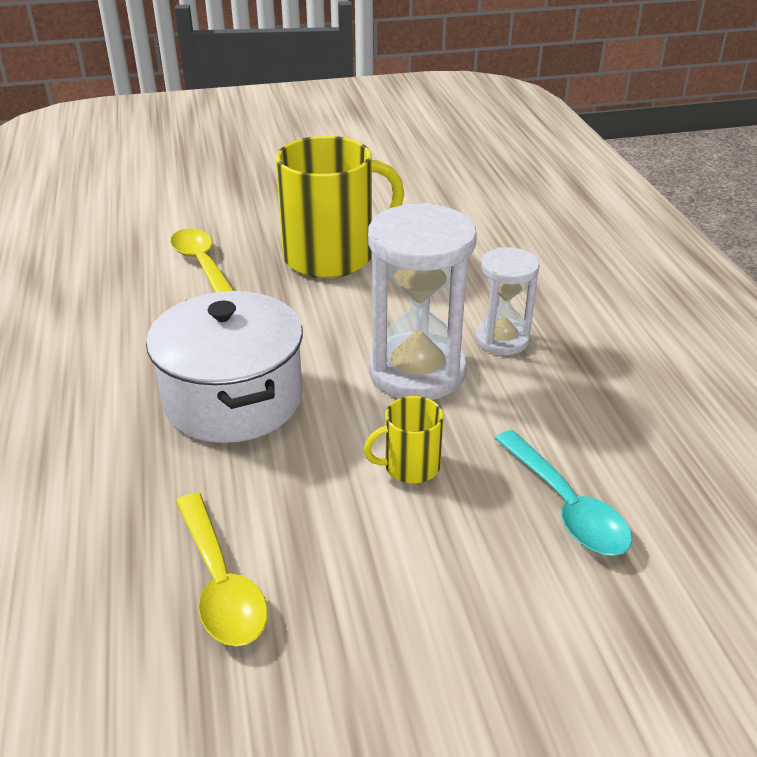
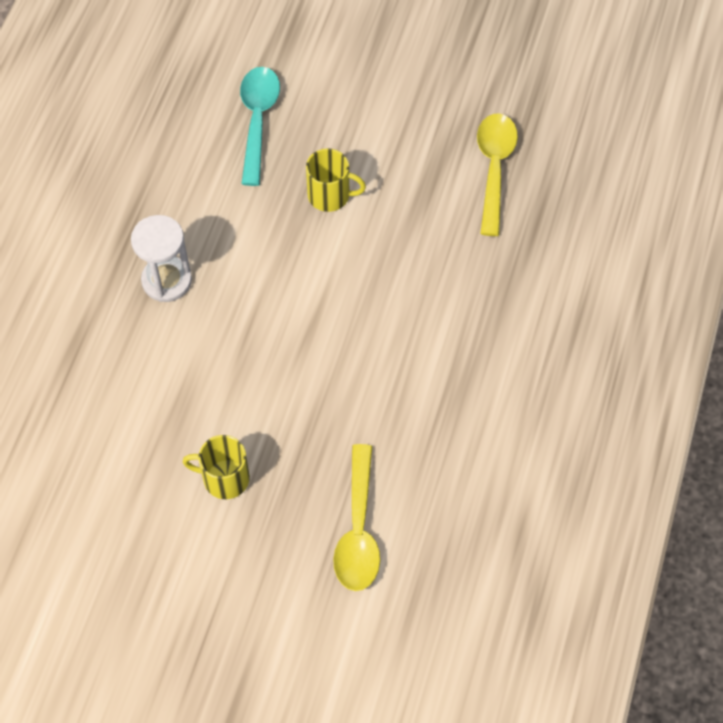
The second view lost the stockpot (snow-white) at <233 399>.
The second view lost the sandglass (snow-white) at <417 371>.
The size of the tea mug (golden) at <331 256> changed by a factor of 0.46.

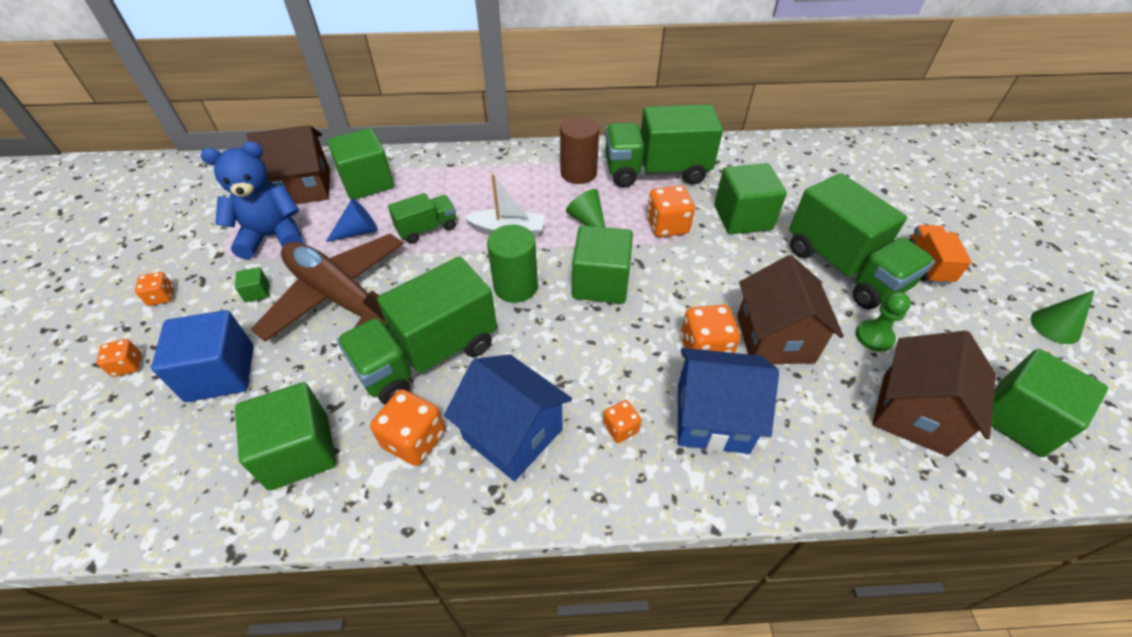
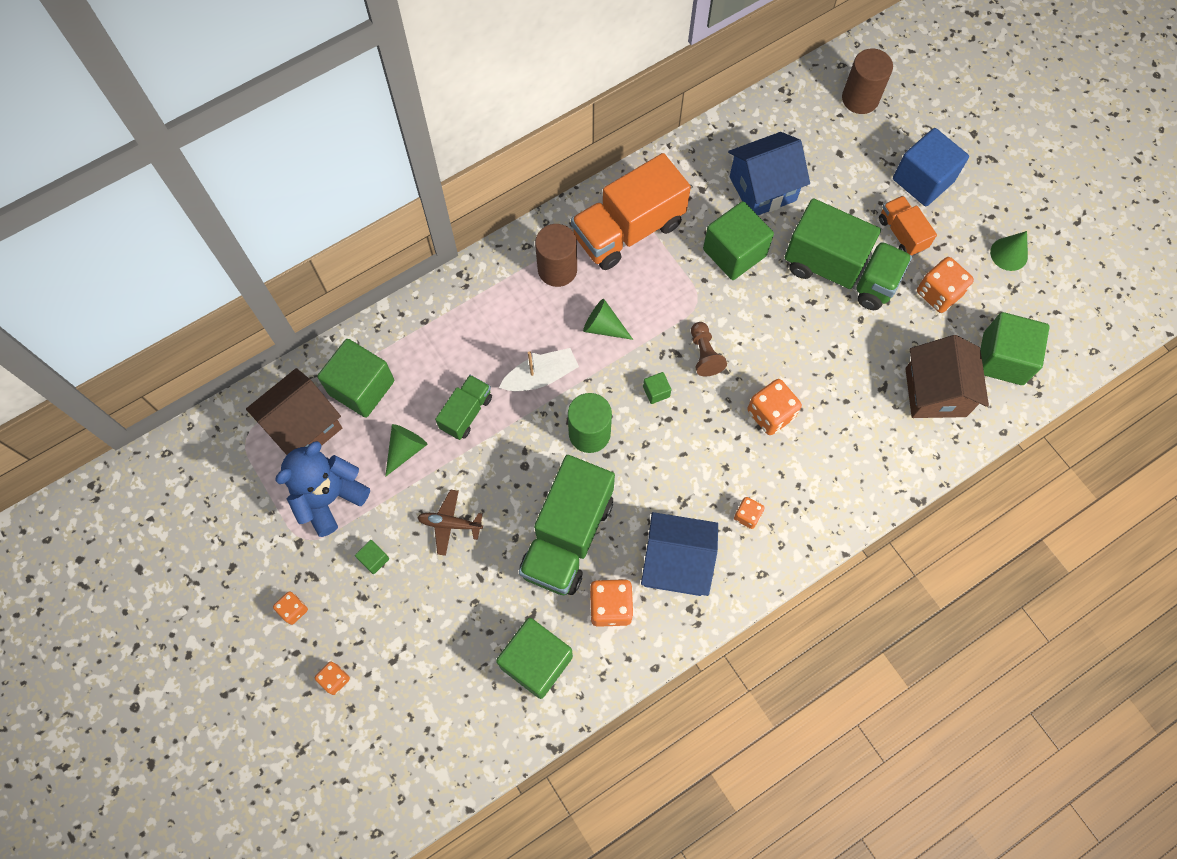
The second view lost the cottage (brown) at <774 338>.
The second view lost the chess pawn (green) at <874 337>.
The second view gained the chess pawn (brown) at <704 354>.
The second view gained the cylinder shape (brown) at <860 99>.
The solid cube (royal blue) ended up elsewhere, having gone from <220 373> to <923 180>.
The dice (orange-coloured) ended up elsewhere, having gone from <667 226> to <938 293>.
The cottage (royal blue) ended up elsewhere, having gone from <712 418> to <762 189>.
What was the cone (royal blue) at <358 231> turned into the cone (green) at <405 449>.
What was the toy truck (green) at <656 171> turned into the toy truck (orange-coloured) at <628 230>.
The size of the aeroplane (brown) at <340 296> changed by a factor of 0.42.
The size of the solid cube (green) at <600 283> changed by a factor of 0.43.

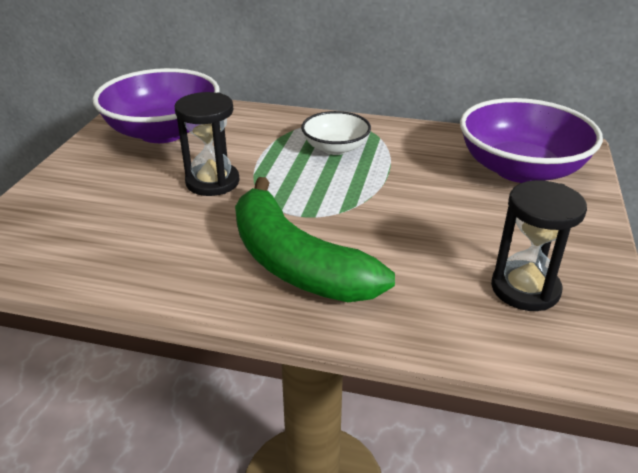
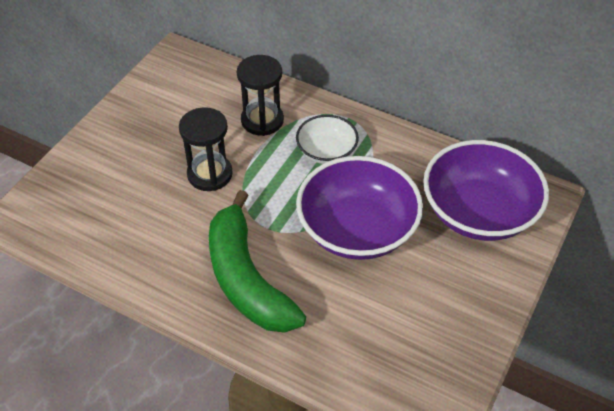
The serving bowl (violet) ended up elsewhere, having gone from <163 132> to <357 229>.
The sandglass (black) ended up elsewhere, having gone from <525 289> to <262 120>.

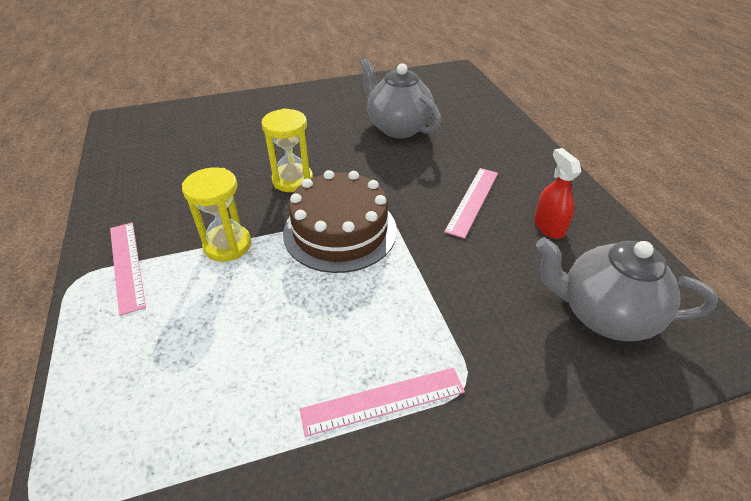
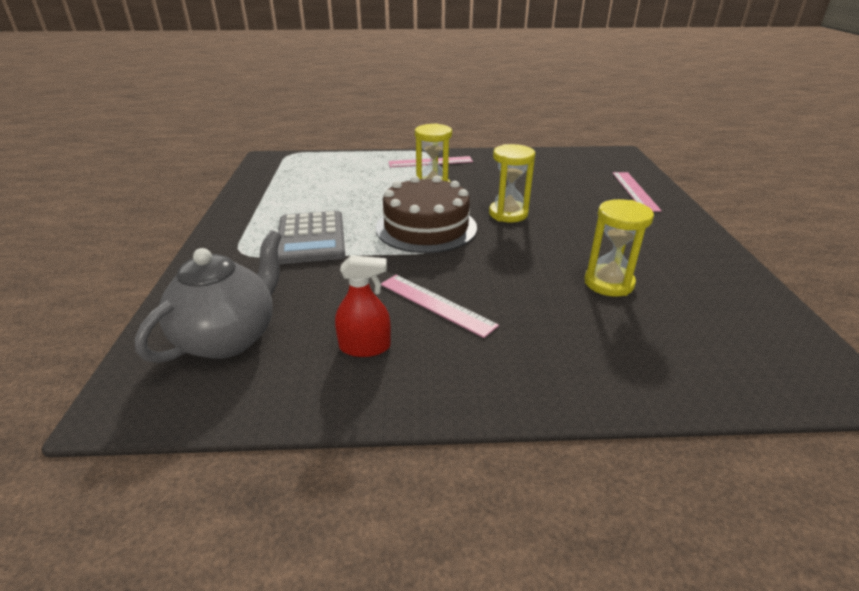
The second view gained the calculator (gray) at <311 238>.
The straightedge (rose-pink) ended up elsewhere, having gone from <383 400> to <635 191>.
Where the tea pot (gray) stood at <398 127>, the sandglass (golden) came to stand at <609 283>.

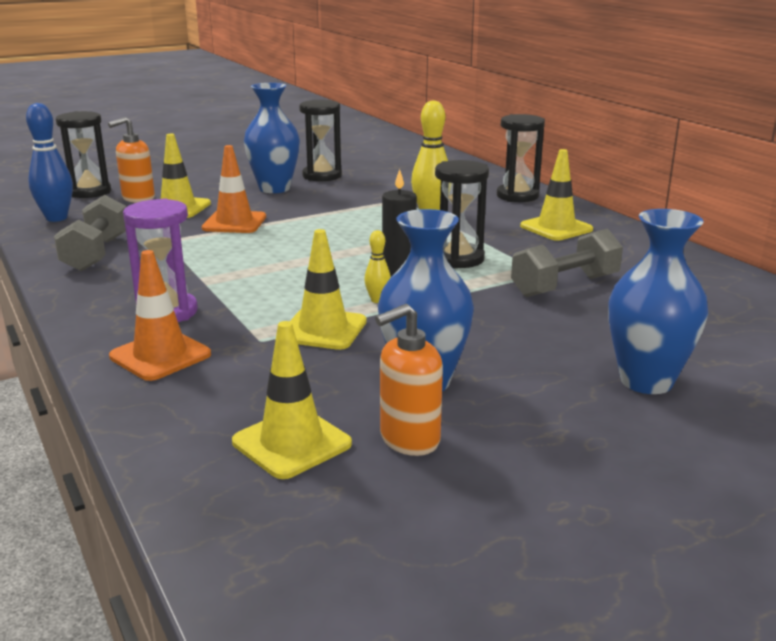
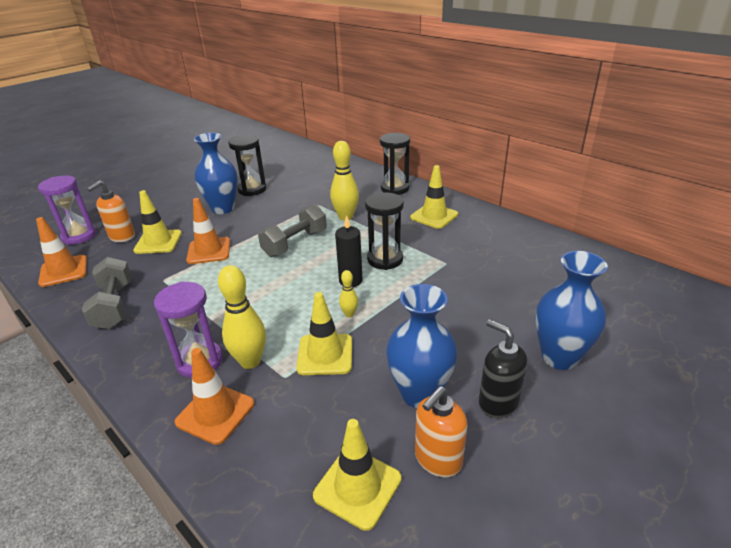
The second view gained the bowling pin (golden) at <250 361>.
The second view gained the pump bottle (black) at <498 403>.
The free weight (gray) ended up elsewhere, having gone from <565 286> to <295 243>.
Where the bowling pin (royal blue) stood at <56 218>, the traffic cone (orange-coloured) came to stand at <64 271>.
What was the sandglass (black) at <89 192> turned into the sandglass (violet) at <79 236>.

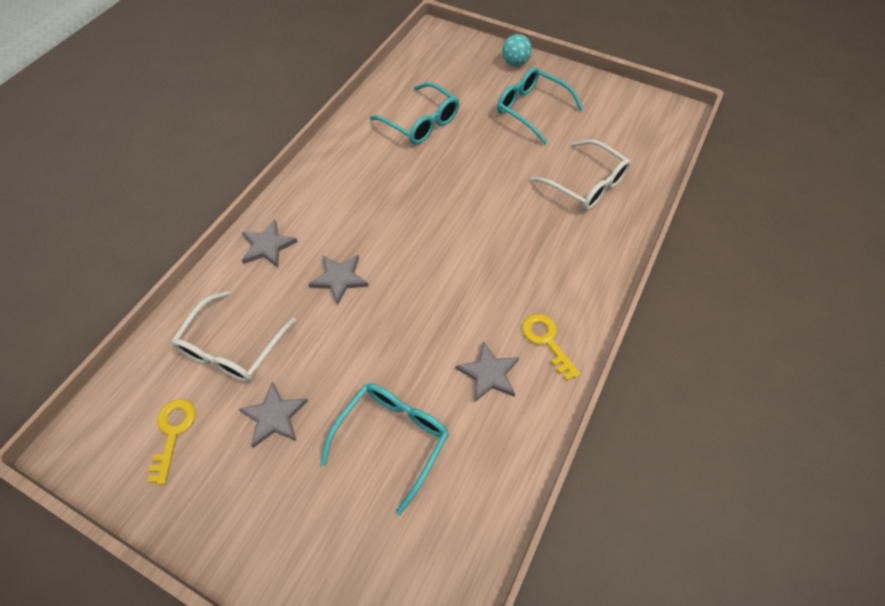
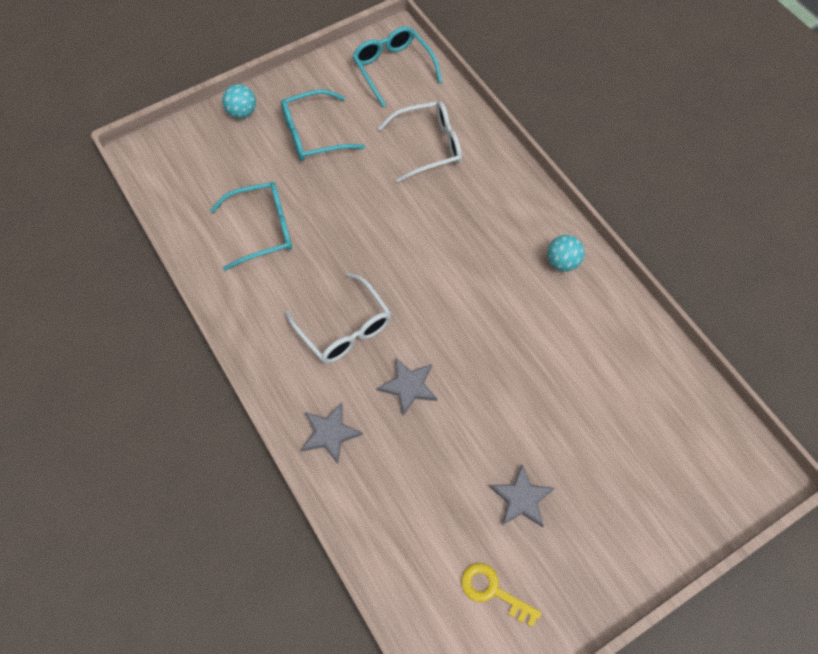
The second view lost the star shape (gray) at <489 373>.
The spectacles (snow-white) ended up elsewhere, having gone from <232 348> to <344 328>.
The spectacles (teal) ended up elsewhere, having gone from <392 439> to <393 69>.
Where the latchkey (golden) stood at <547 341>, the ball (teal) came to stand at <562 262>.

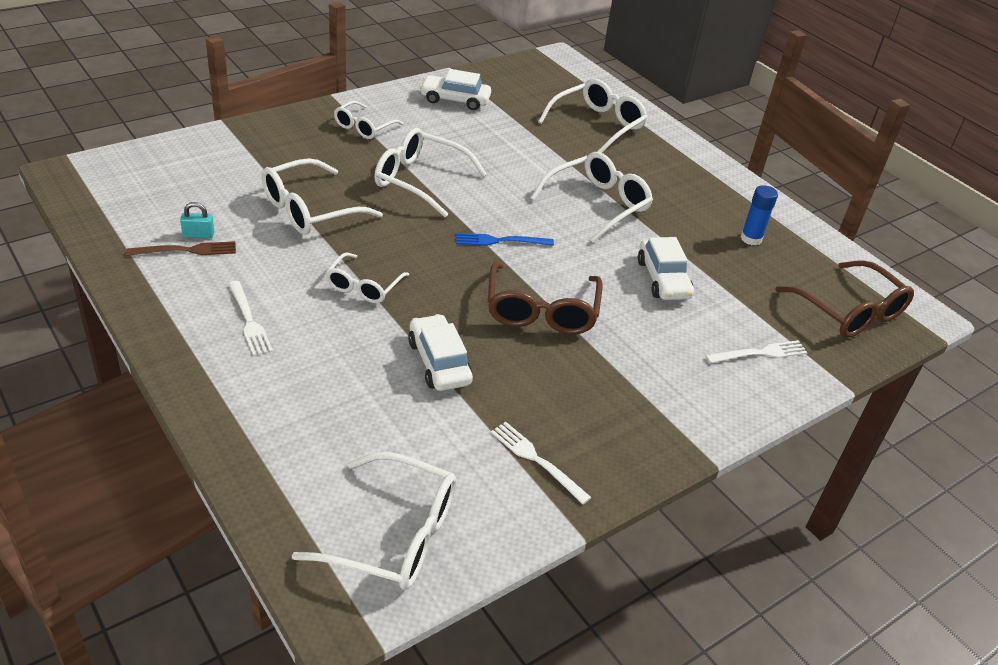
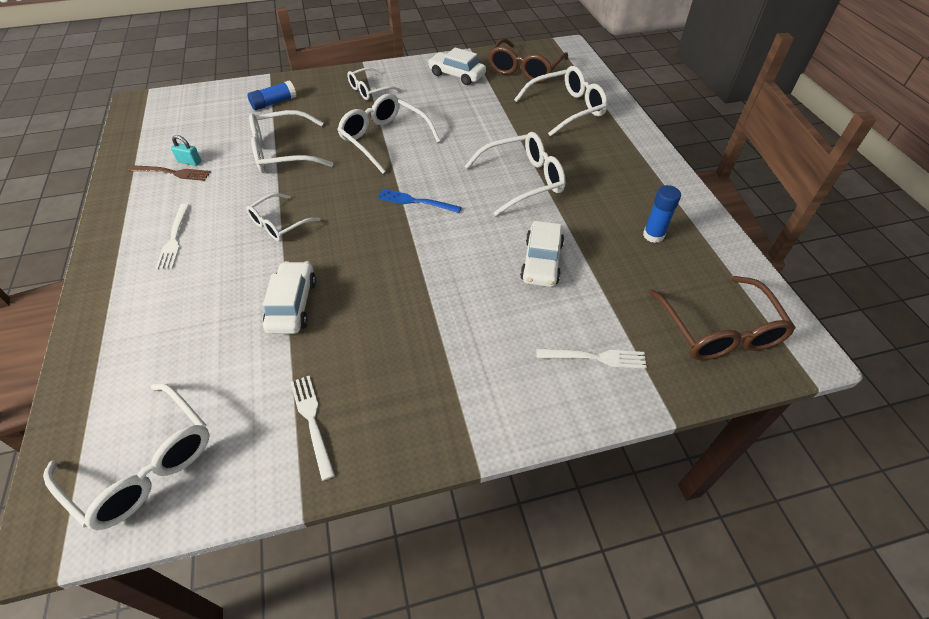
The second view gained the glue stick (royal blue) at <274 103>.
The spectacles (brown) ended up elsewhere, having gone from <541 311> to <525 69>.

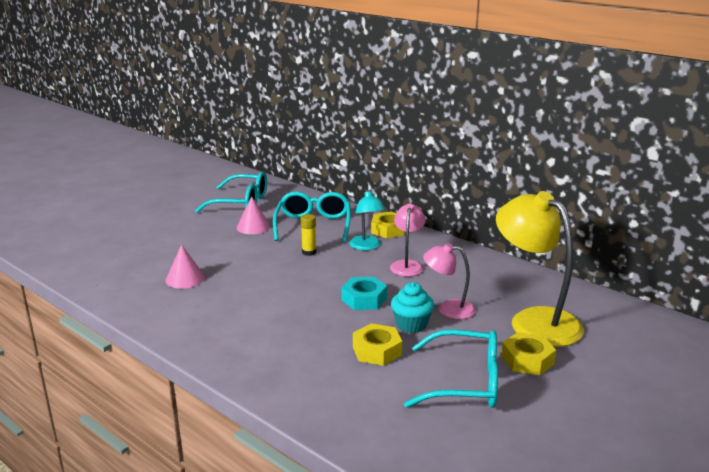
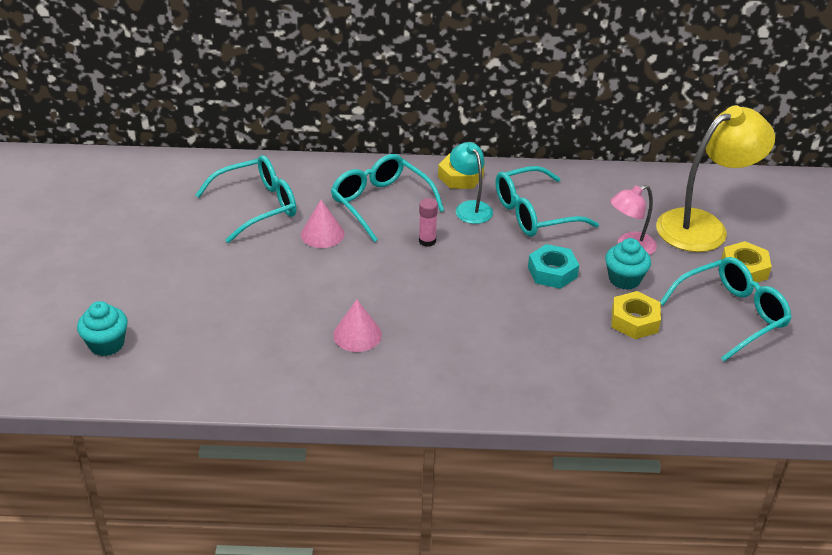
The second view gained the cupcake (teal) at <106 344>.
Where the lamp (rose-pink) stood at <407 265>, the spectacles (teal) came to stand at <534 213>.
What was the glue stick (golden) at <309 252> turned into the glue stick (rose-pink) at <427 241>.
The lamp (teal) at <367 246> ended up facing another way, 150 degrees counterclockwise from before.
The lamp (golden) at <534 320> ended up facing another way, 135 degrees clockwise from before.

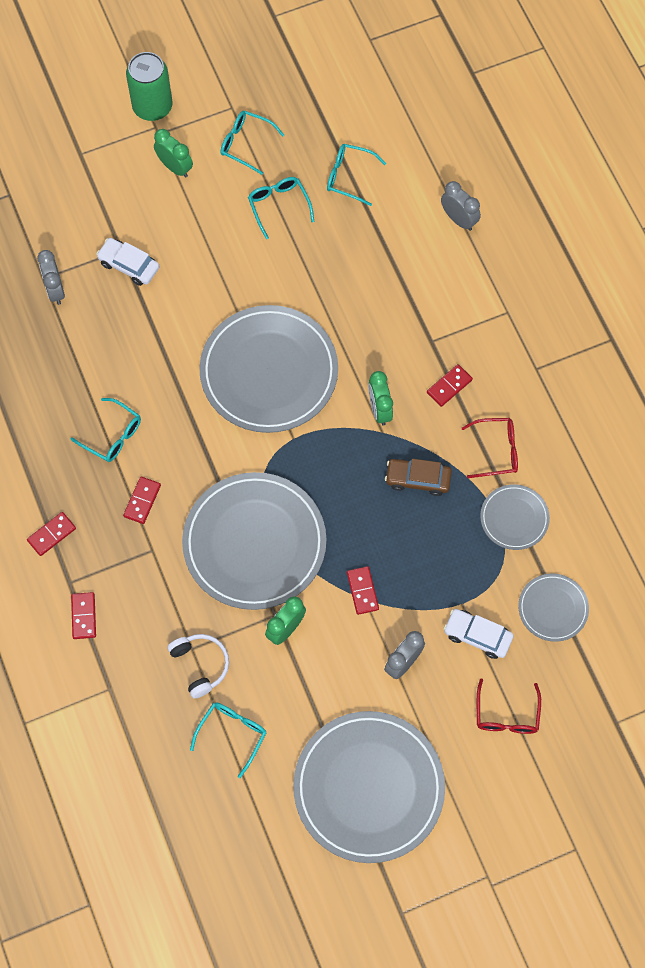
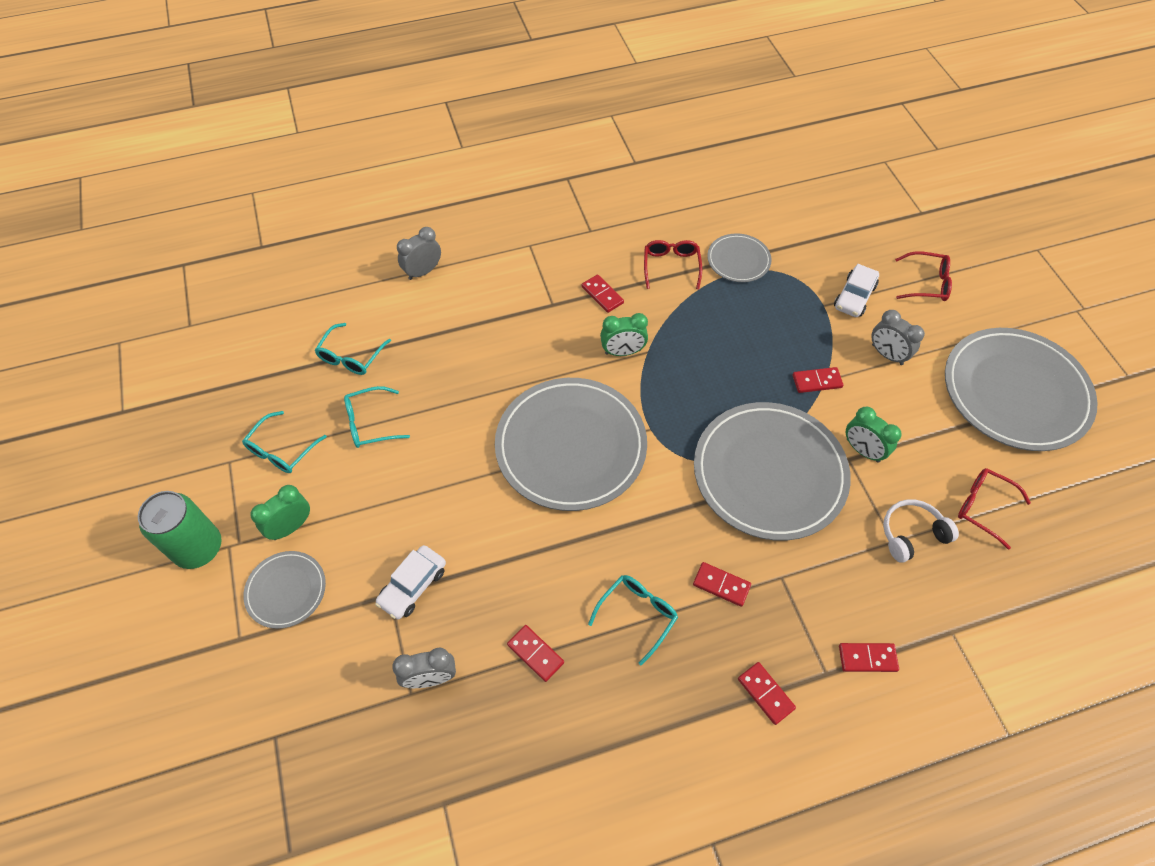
The second view lost the automobile (brown) at <418 479>.
The second view gained the domino tile (crimson) at <535 654>.
The plate (gray) ended up elsewhere, having gone from <553 608> to <286 590>.
What was the spectacles (teal) at <232 734> turned into the spectacles (crimson) at <983 507>.

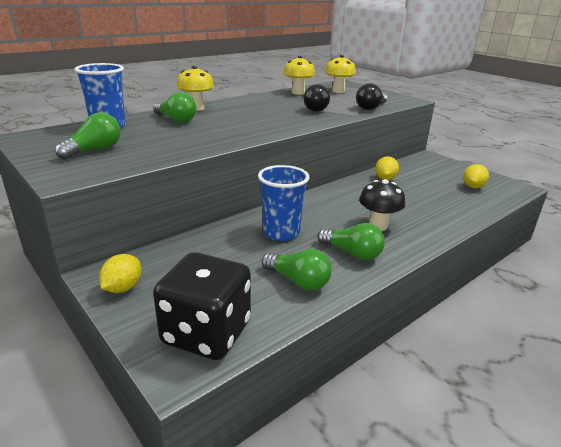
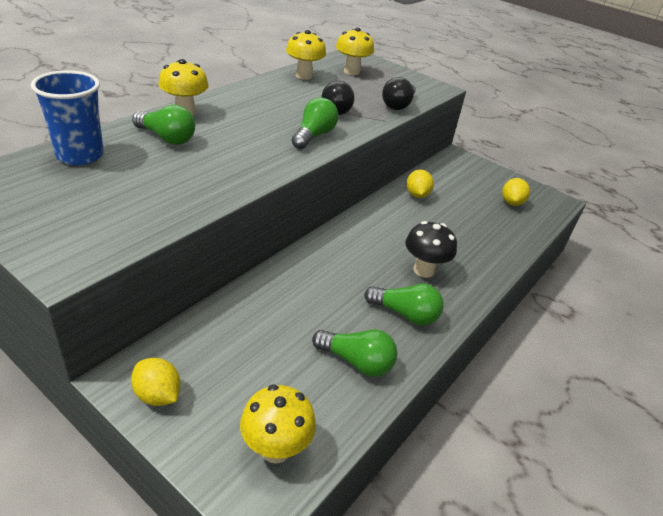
The second view lost the cup (royal blue) at <281 232>.
The lightbulb (green) ended up elsewhere, having gone from <94 150> to <314 136>.
Where the dice (black) stood at <206 333>, the mushroom (golden) came to stand at <276 449>.
The toy lemon (golden) at <123 288> ended up facing another way, 60 degrees counterclockwise from before.

